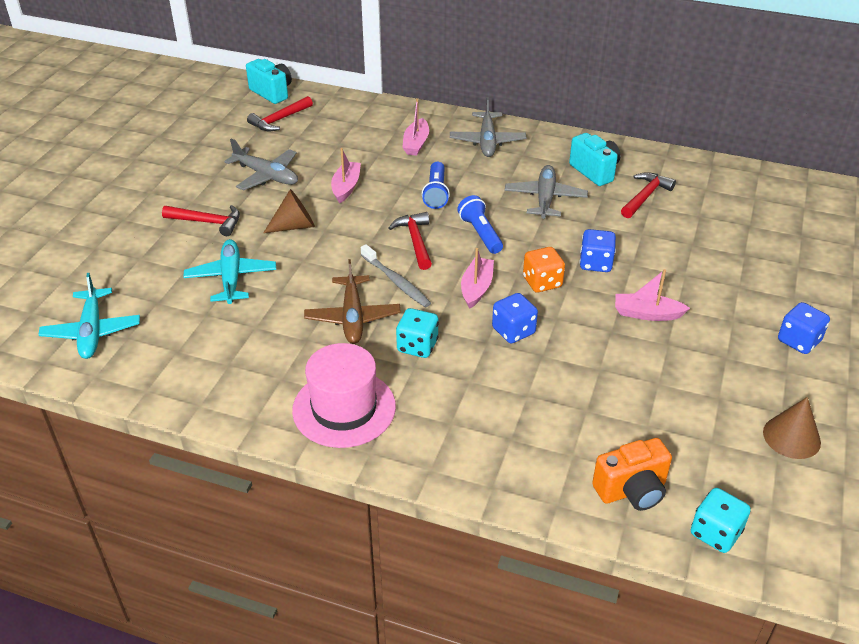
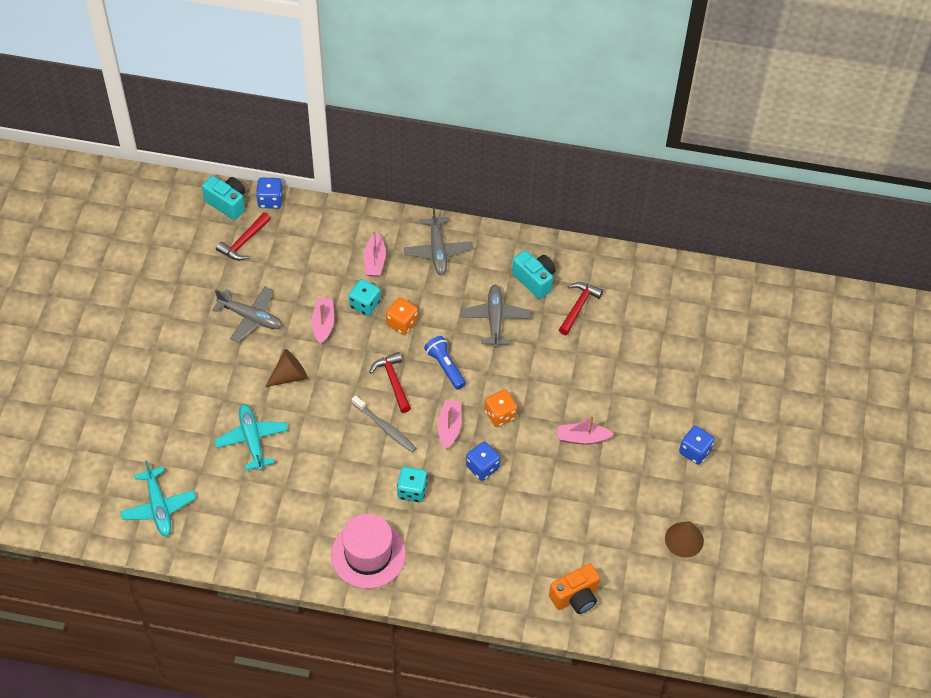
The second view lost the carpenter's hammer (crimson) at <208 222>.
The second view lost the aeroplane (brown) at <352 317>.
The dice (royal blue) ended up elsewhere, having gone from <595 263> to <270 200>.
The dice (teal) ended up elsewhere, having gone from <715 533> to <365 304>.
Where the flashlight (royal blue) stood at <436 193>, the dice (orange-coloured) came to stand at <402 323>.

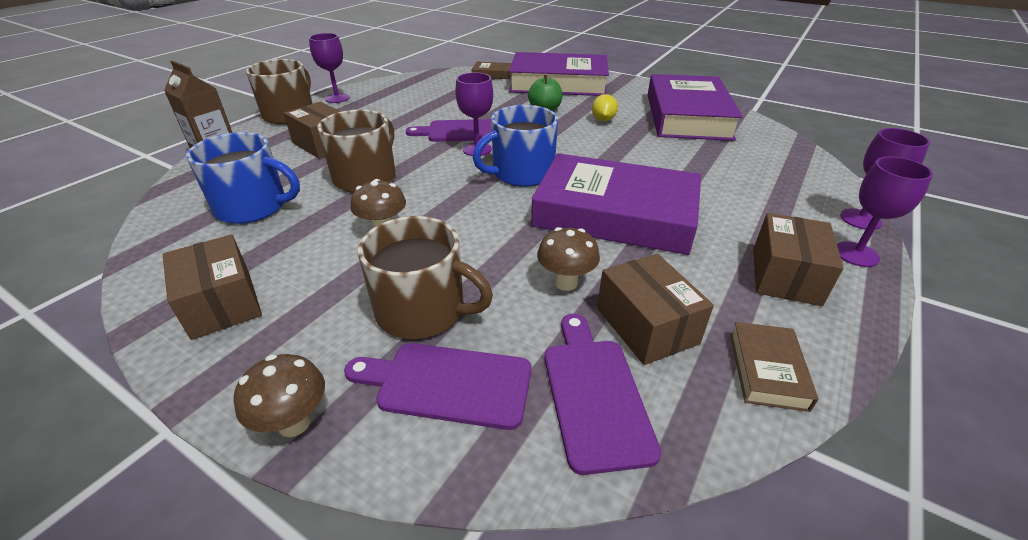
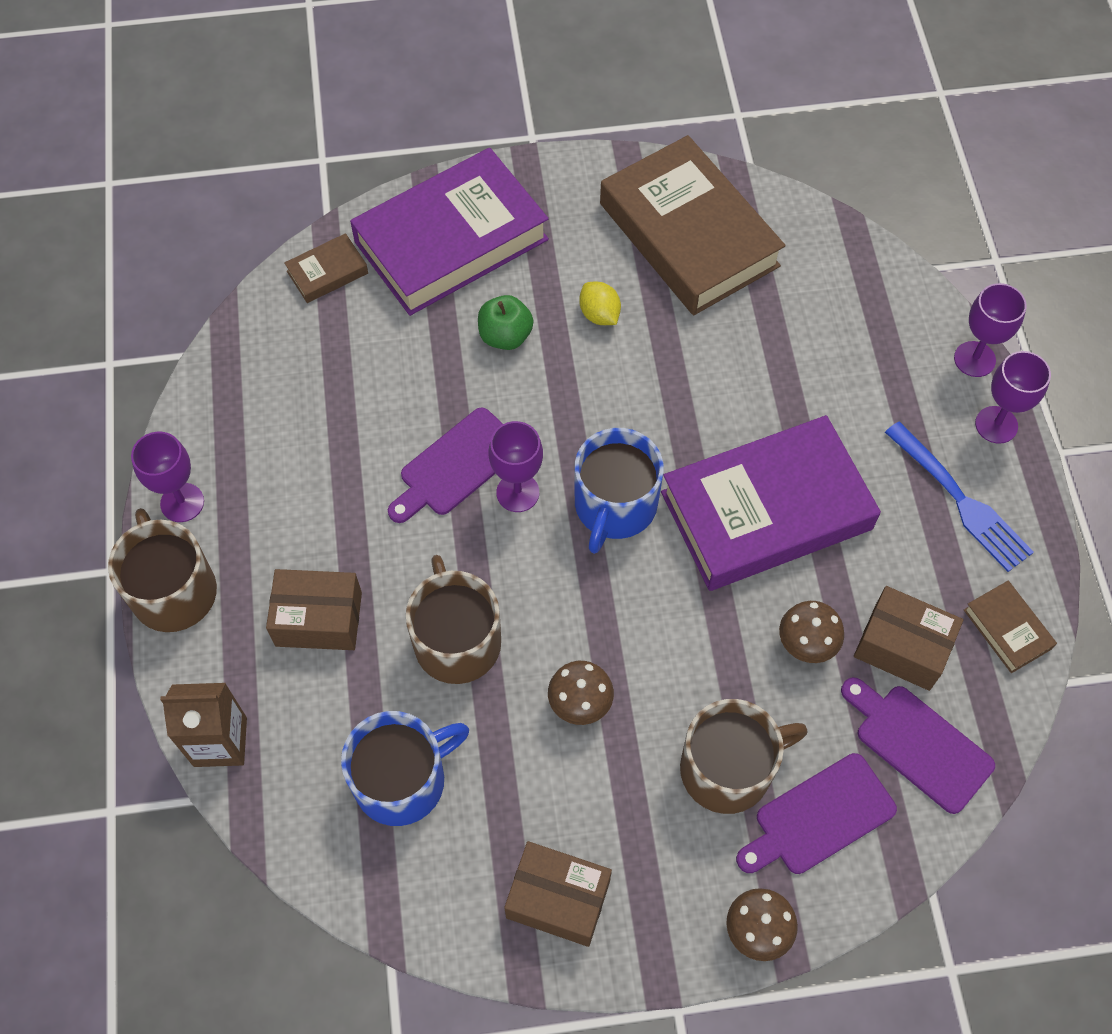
Where the parcel (brown) stood at <785 276>, the table fork (royal blue) came to stand at <960 501>.
What was the book (violet) at <687 116> turned into the book (brown) at <689 234>.

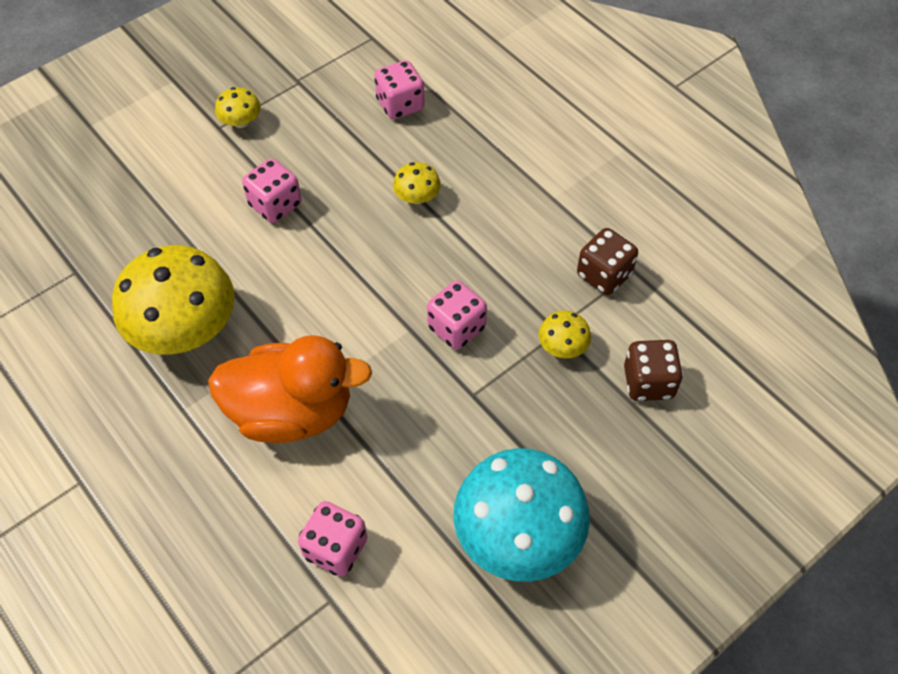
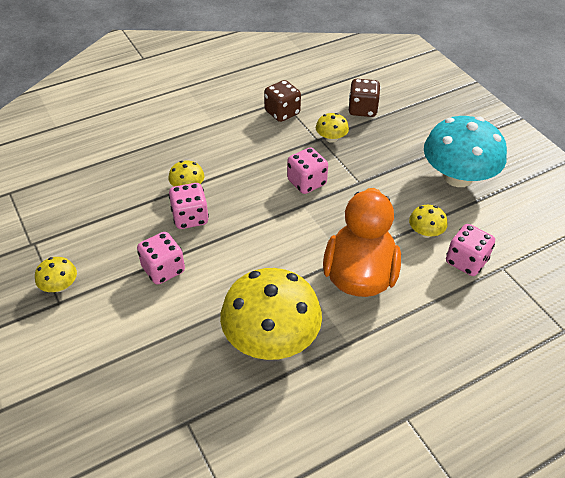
The second view gained the mushroom (golden) at <425 232>.
The dice (rose-pink) ended up elsewhere, having gone from <400 105> to <190 218>.

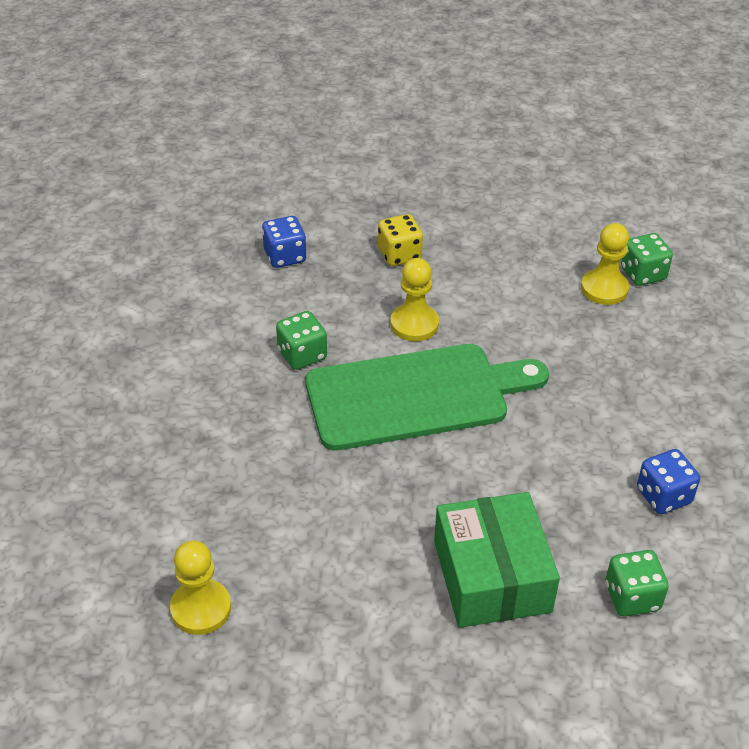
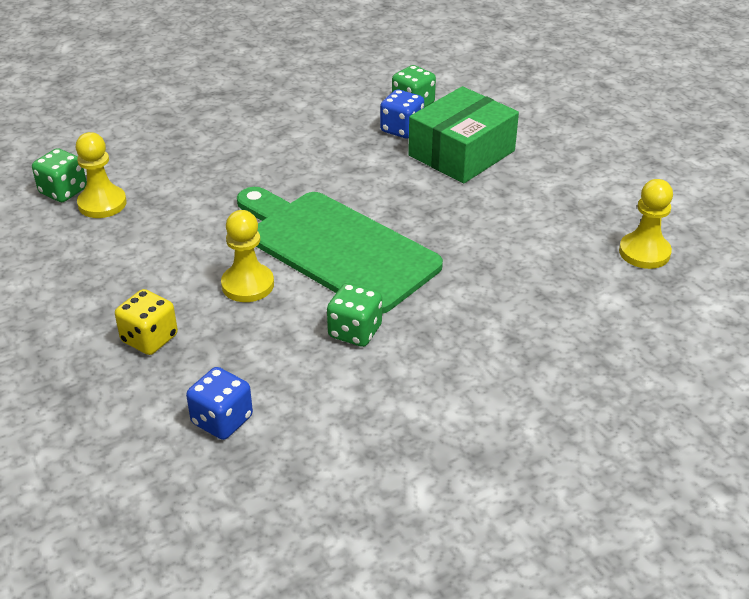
The dice (royal blue) ended up elsewhere, having gone from <663 496> to <401 129>.

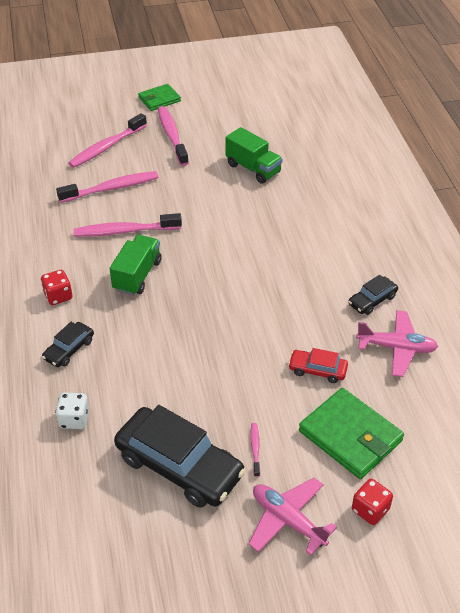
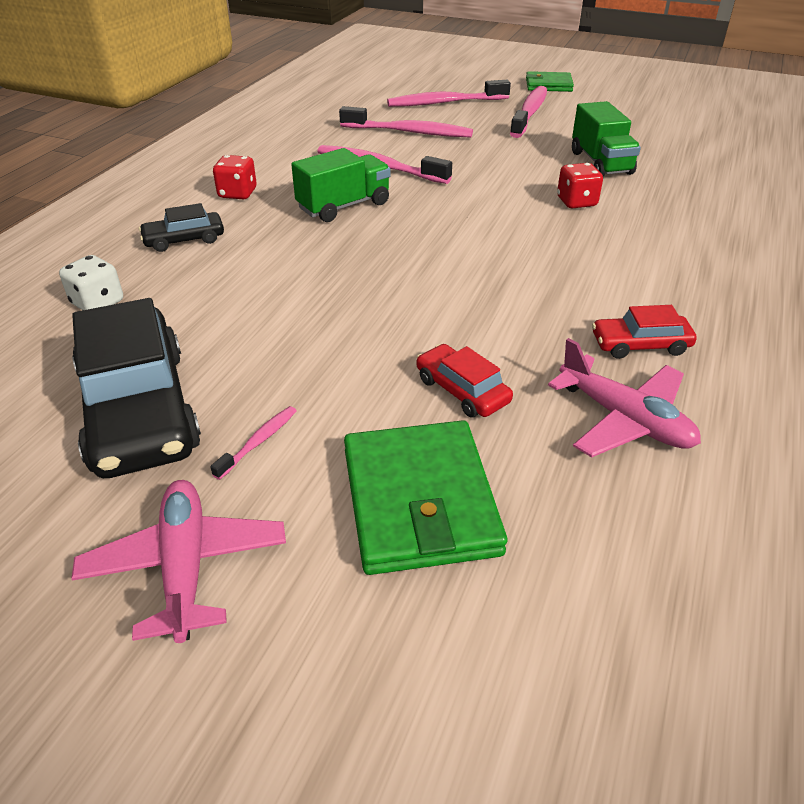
The dice (crimson) ended up elsewhere, having gone from <370 510> to <576 202>.
What was the automobile (black) at <372 300> turned into the automobile (crimson) at <640 344>.

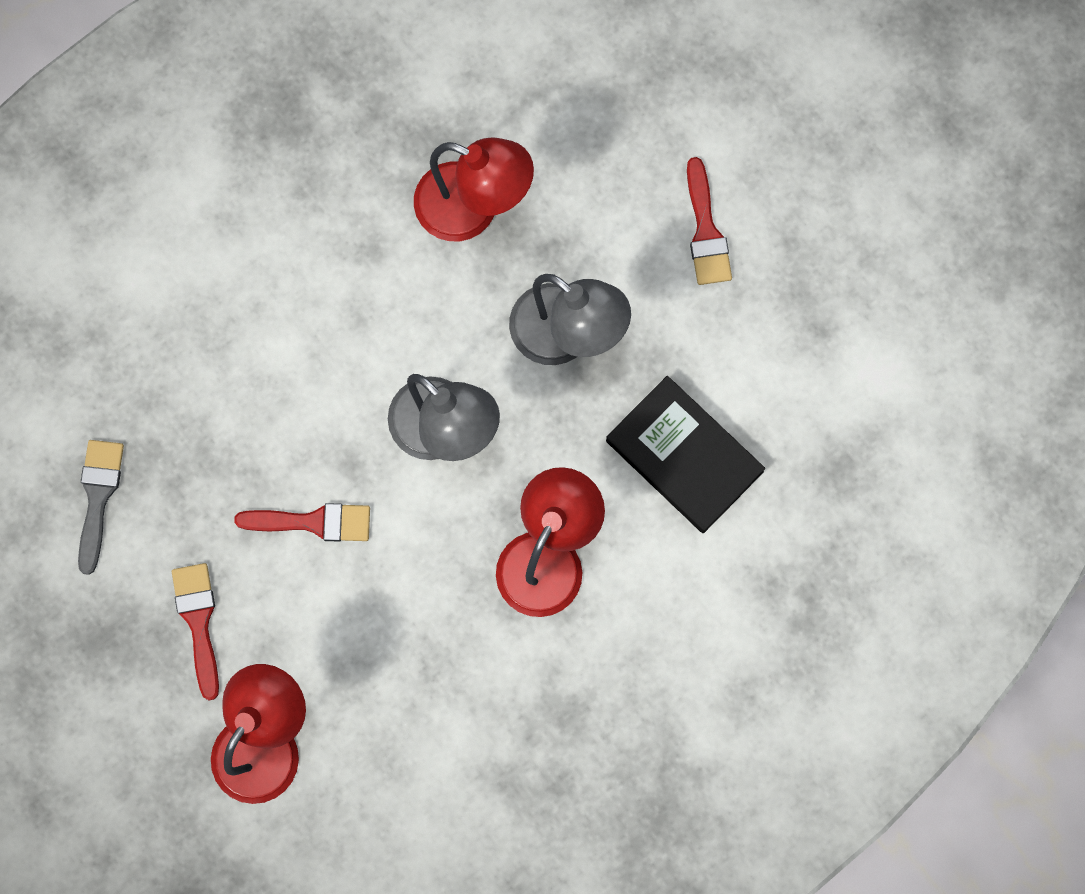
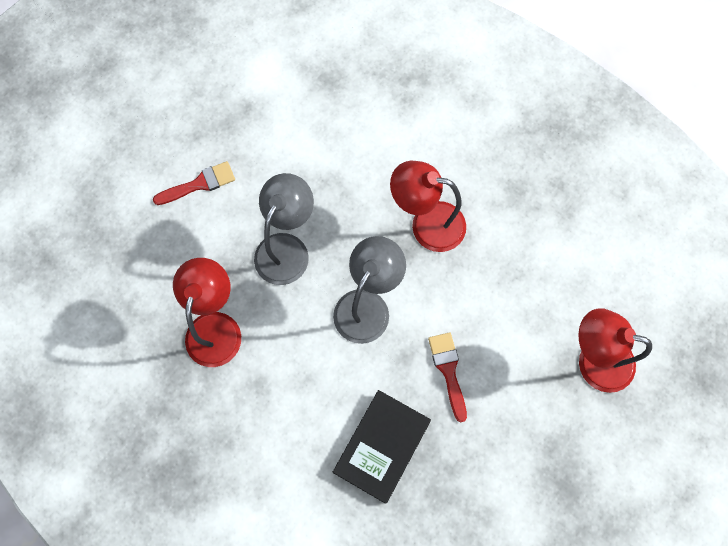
The second view lost the paintbrush (gray) at <98 497>.
The second view lost the paintbrush (crimson) at <198 621>.
The book (black) ended up elsewhere, having gone from <684 456> to <382 446>.

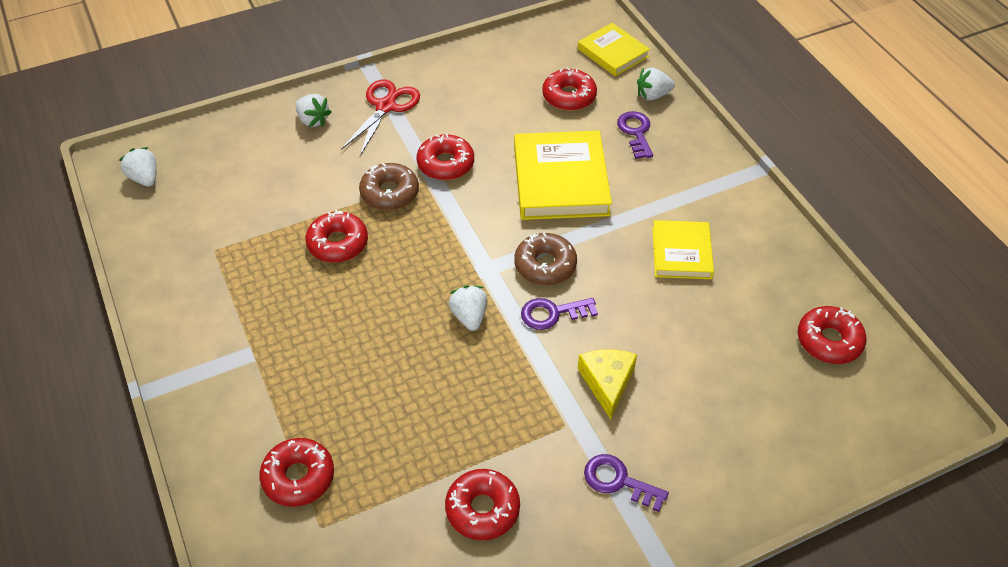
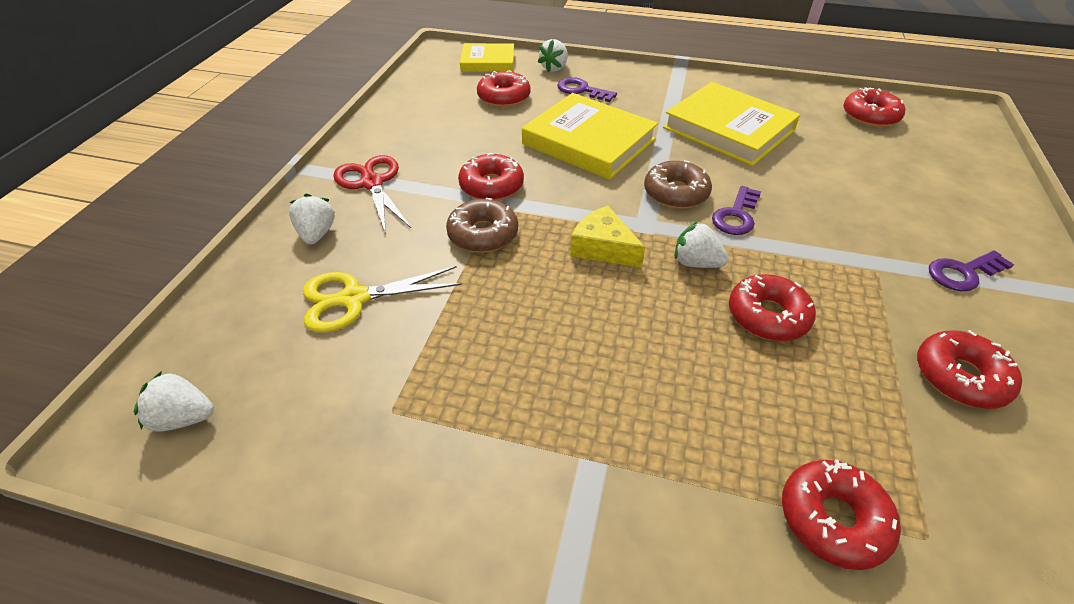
The second view gained the scissors (golden) at <354 299>.
The doughnut (crimson) ended up elsewhere, having gone from <338 243> to <767 316>.
The cheese wedge (golden) ended up elsewhere, having gone from <607 382> to <603 247>.
The toy strawberry (snow-white) at <313 120> ended up facing another way, 90 degrees counterclockwise from before.
The size of the book (golden) at <681 253> changed by a factor of 1.66.

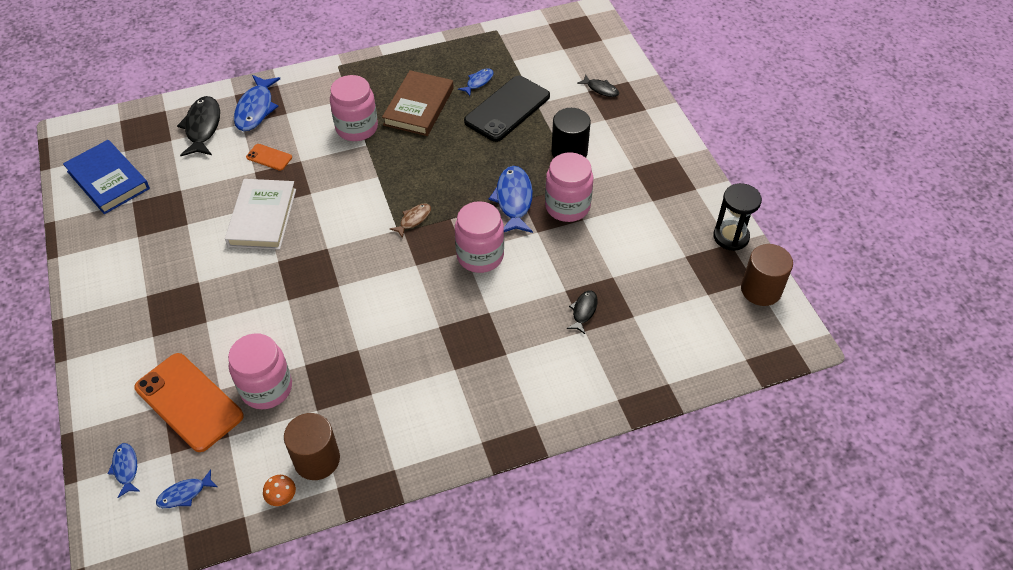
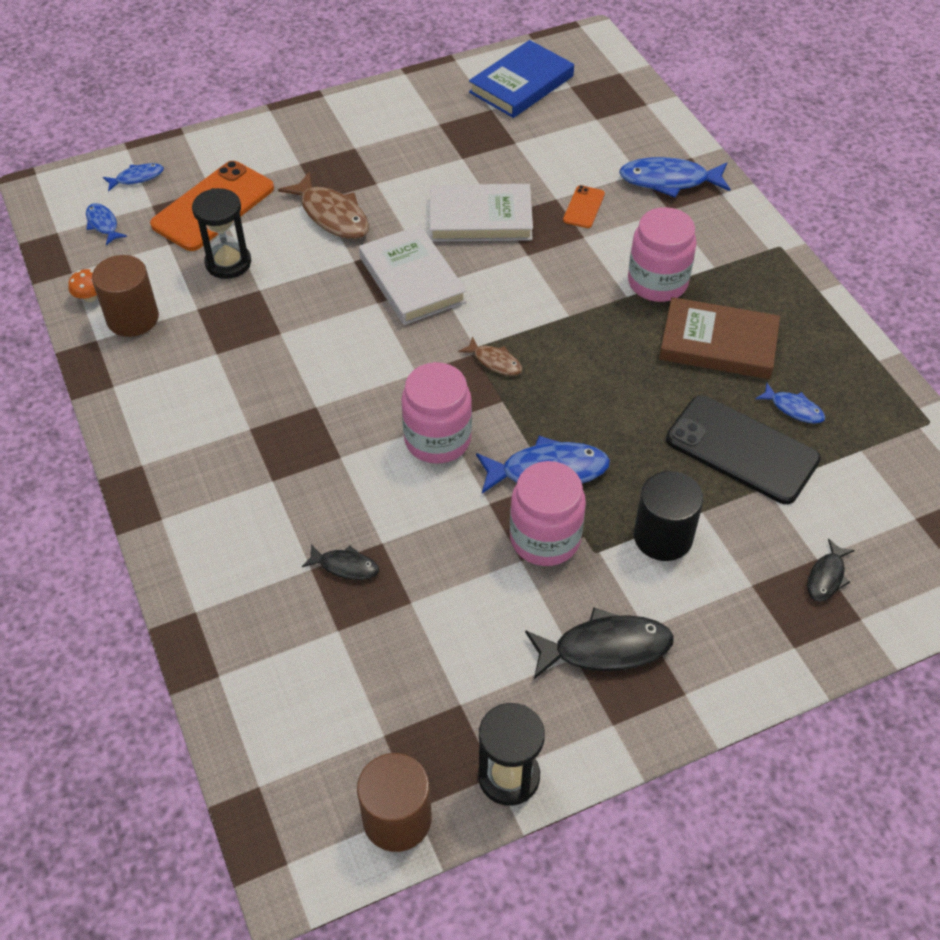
The second view gained the fish (brown) at <332 215>.
The second view gained the book (snow-white) at <412 280>.
The fish (black) ended up elsewhere, having gone from <202 127> to <605 648>.
Where the preserve jar (rose-pink) stood at <266 388>, the sandglass (black) came to stand at <228 263>.

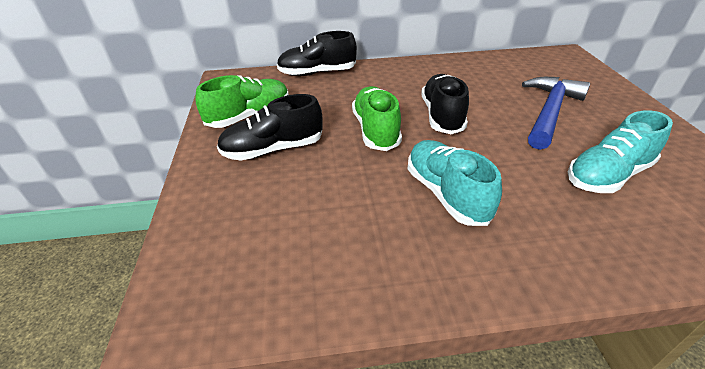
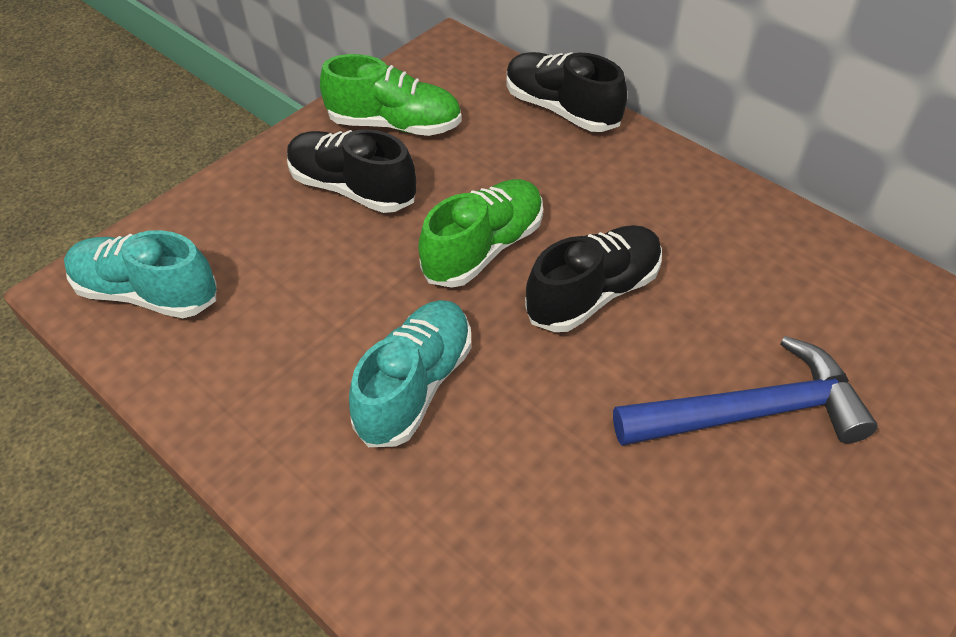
The sneaker (teal) ended up elsewhere, having gone from <607 175> to <147 293>.

